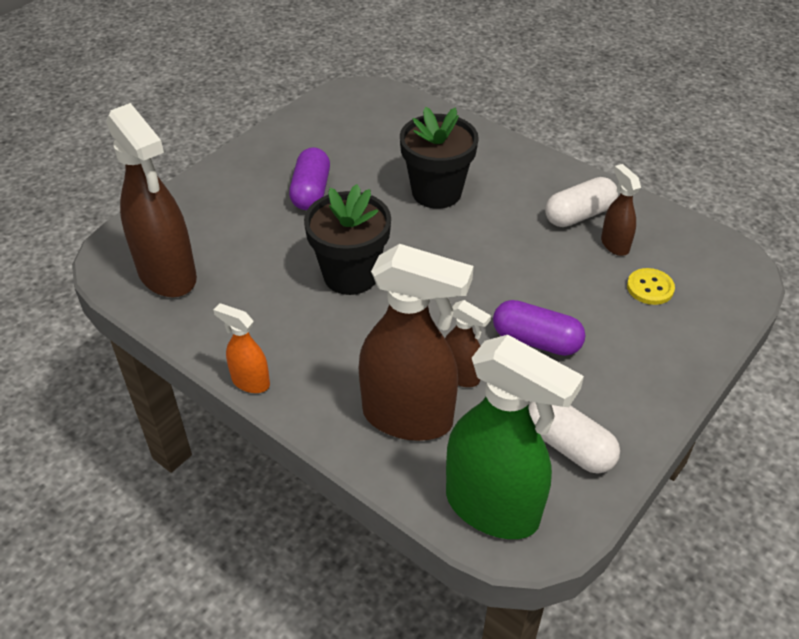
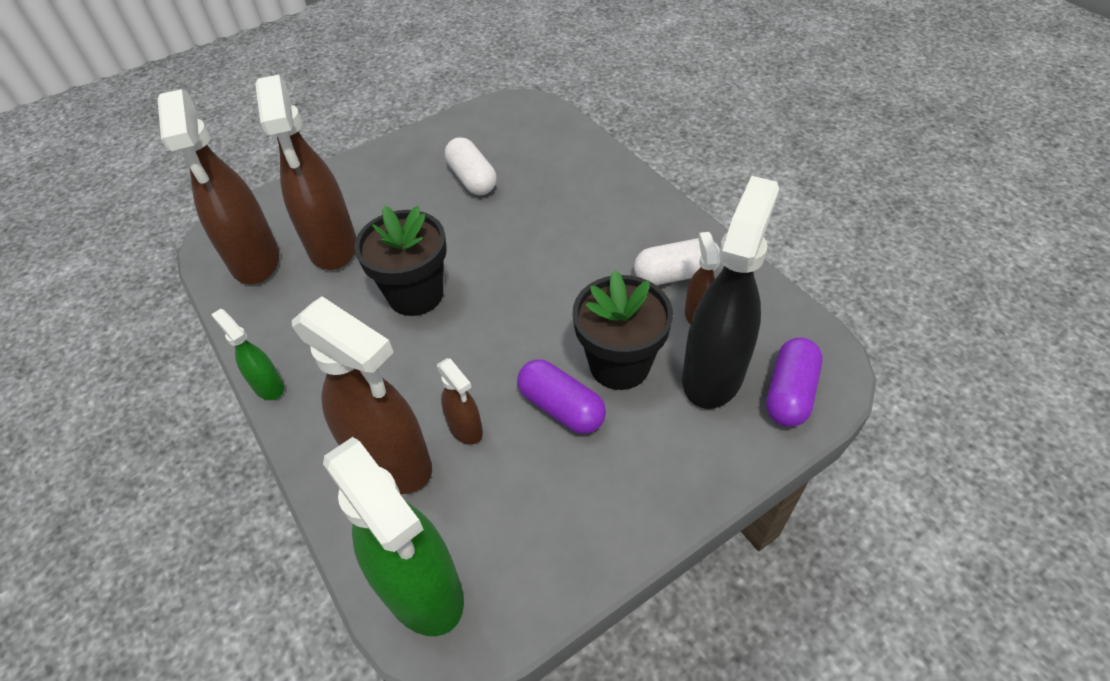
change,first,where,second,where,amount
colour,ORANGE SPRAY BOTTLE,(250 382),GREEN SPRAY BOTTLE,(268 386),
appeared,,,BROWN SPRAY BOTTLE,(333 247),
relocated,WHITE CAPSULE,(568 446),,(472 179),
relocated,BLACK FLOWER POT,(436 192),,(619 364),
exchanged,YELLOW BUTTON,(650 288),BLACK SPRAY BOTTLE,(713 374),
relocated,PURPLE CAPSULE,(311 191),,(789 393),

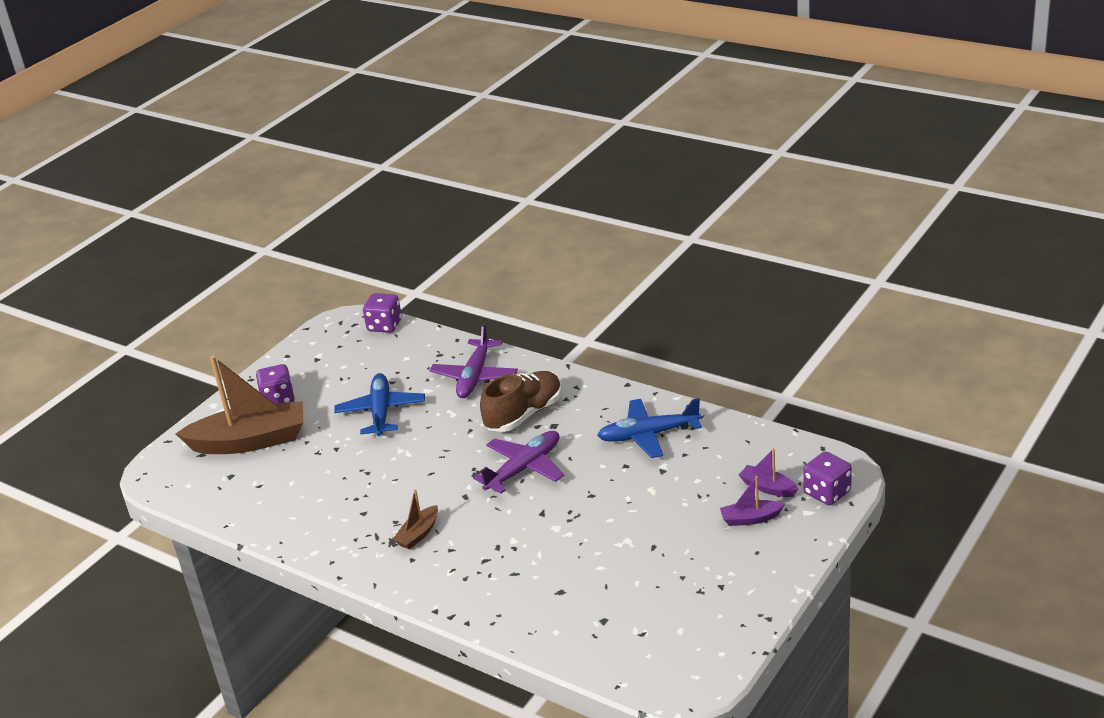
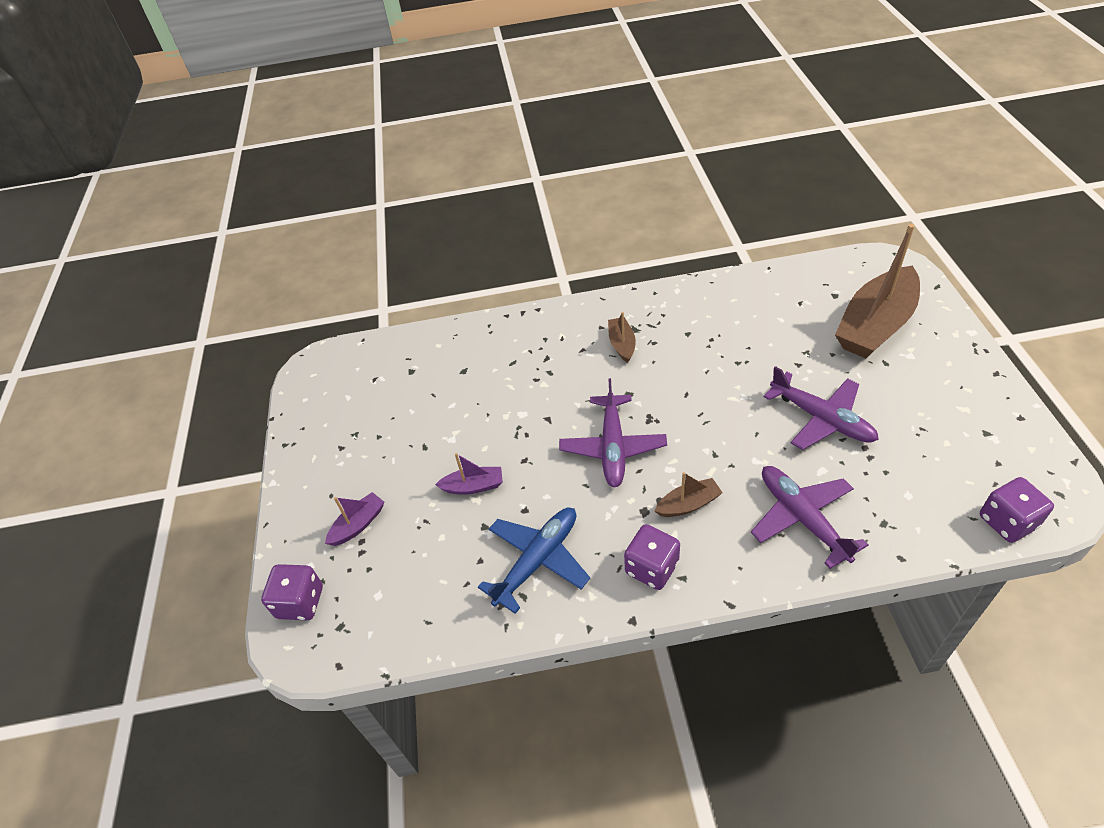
change,first,where,second,where,amount
relocated,PURPLE BOAT,(768 488),,(473 486),
relocated,PURPLE DICE,(278 399),,(651 568),
exchanged,BROWN SHOE,(524 414),BROWN BOAT,(688 504),
colour,BLUE PLANE,(381 412),PURPLE PLANE,(821 419),

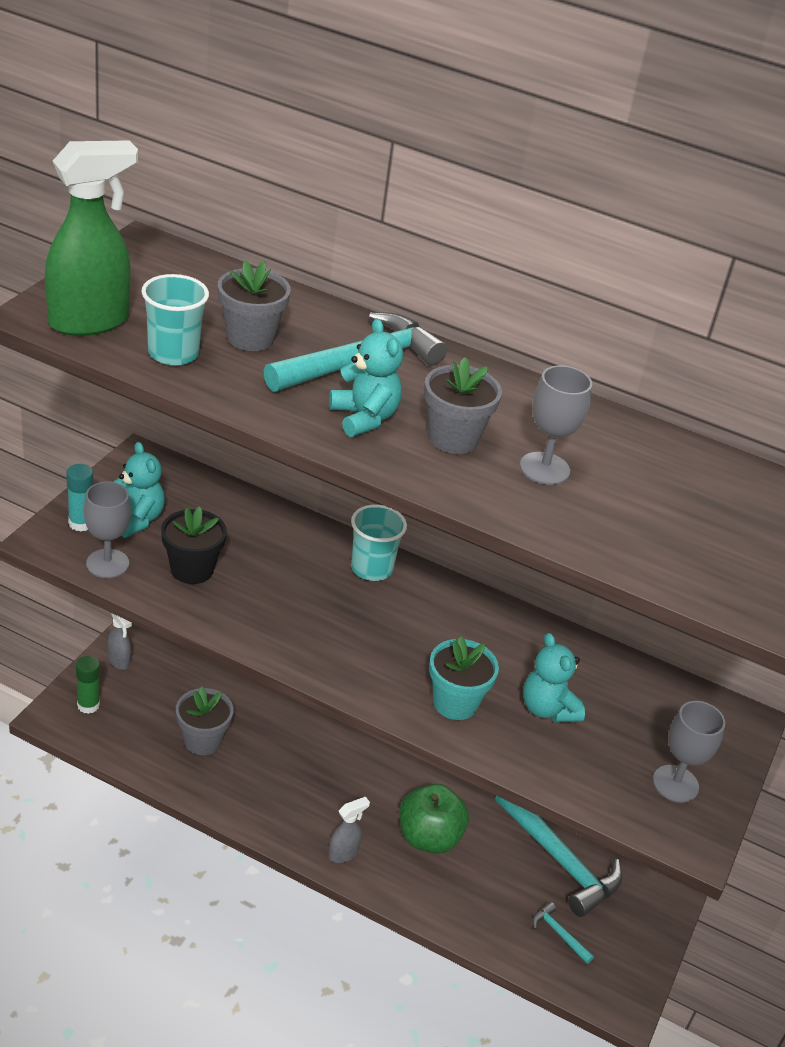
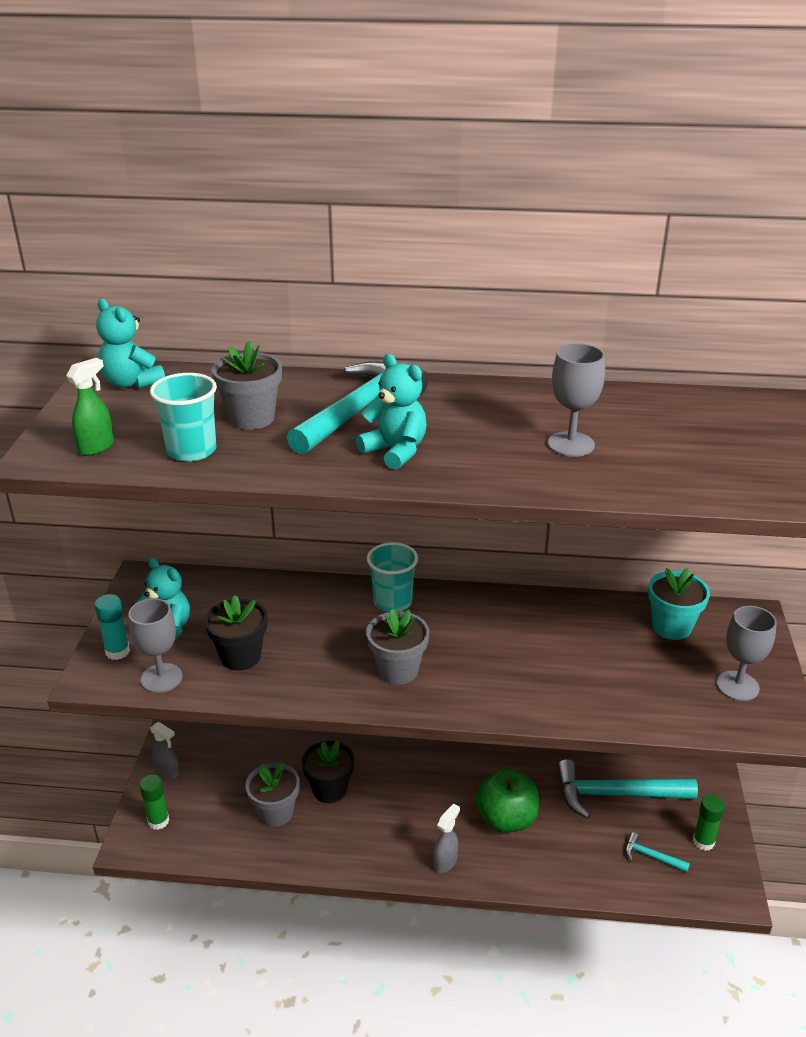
change,first,where,second,where,amount
size,GREEN SPRAY BOTTLE,(90 322),,(97 447),x0.49
relocated,TURQUOISE TEDDY BEAR,(547 709),,(132 383),
appeared,,,BLACK FLOWER POT,(329 789),
relocated,GREY FLOWER POT,(453 438),,(397 670),
spun,TURQUOISE HAMMER,(559 859),,(616 794),150 degrees clockwise
relocated,TURQUOISE FLOWER POT,(455 703),,(671 627),
appeared,,,GREEN GLUE STICK,(703 841),

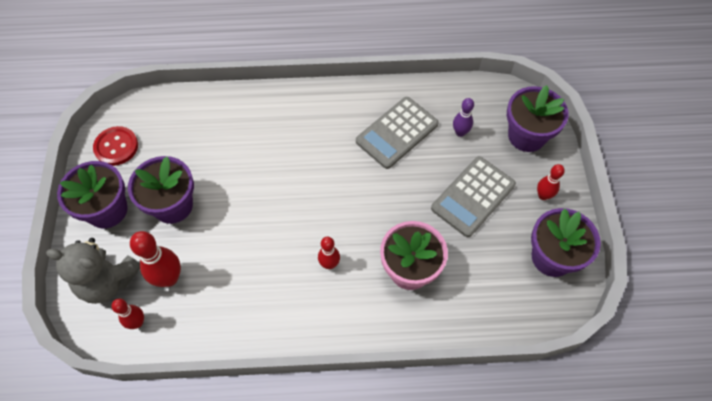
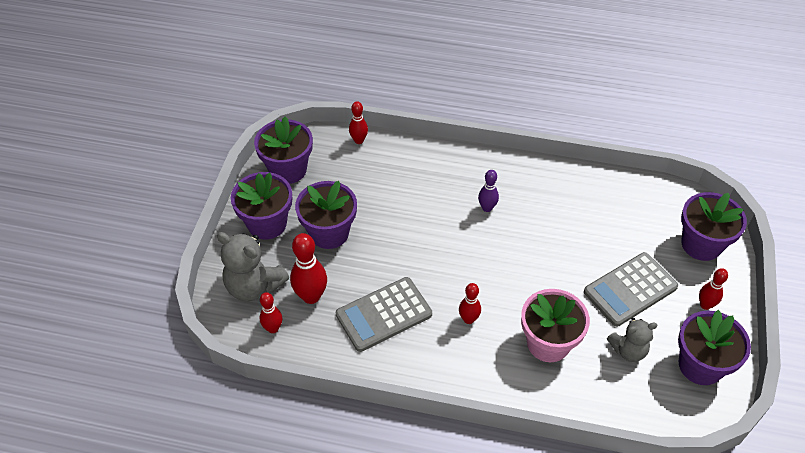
change,first,where,second,where,amount
exchanged,RED BUTTON,(116 147),PURPLE FLOWER POT,(288 169),
relocated,GREY CALCULATOR,(397 133),,(384 314),
appeared,,,RED BOWLING PIN,(359 140),
relocated,PURPLE BOWLING PIN,(460 132),,(487 208),
appeared,,,GREY TEDDY BEAR,(628 350),

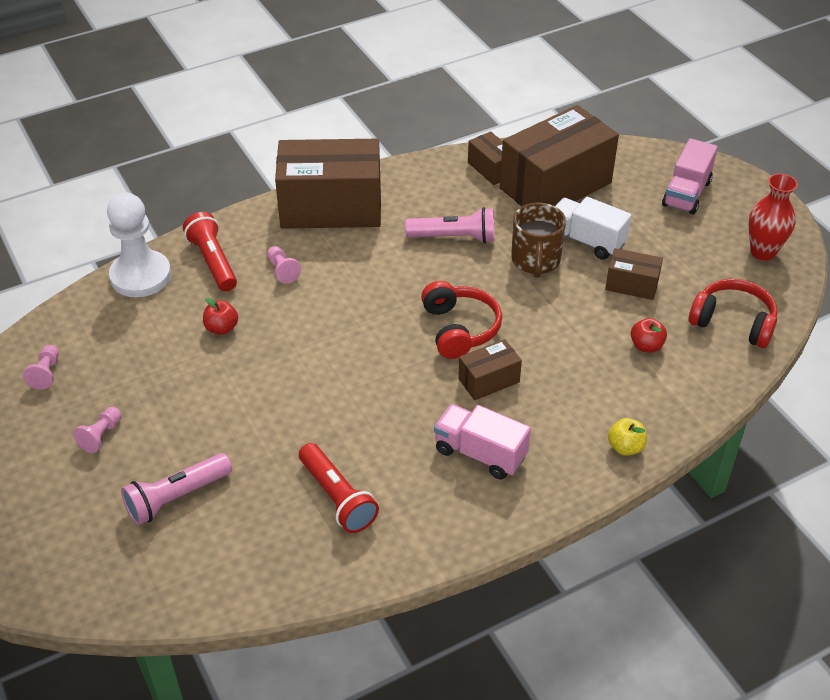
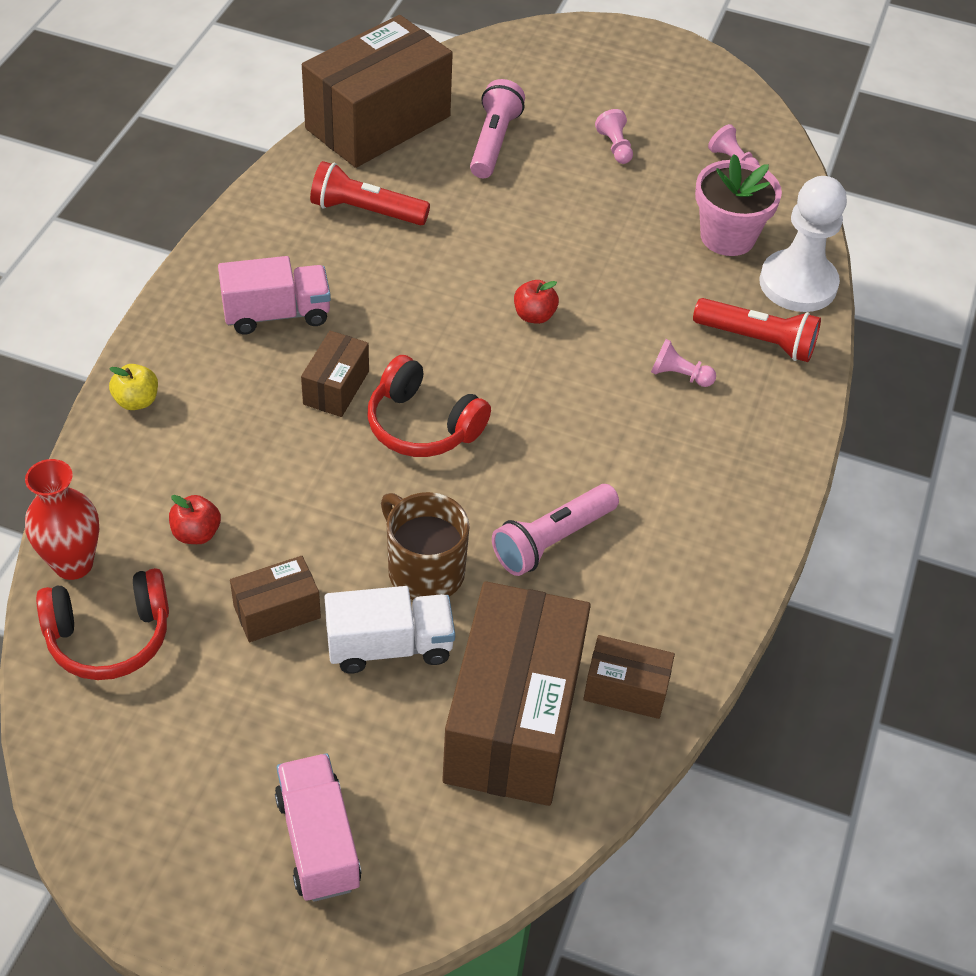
change,first,where,second,where,amount
relocated,RED VASE,(763 252),,(73 564),
relocated,BROWN BOX,(331 207),,(378 123),
relocated,RED APPLE,(221 328),,(534 315),
appeared,,,PINK FLOWER POT,(727 237),

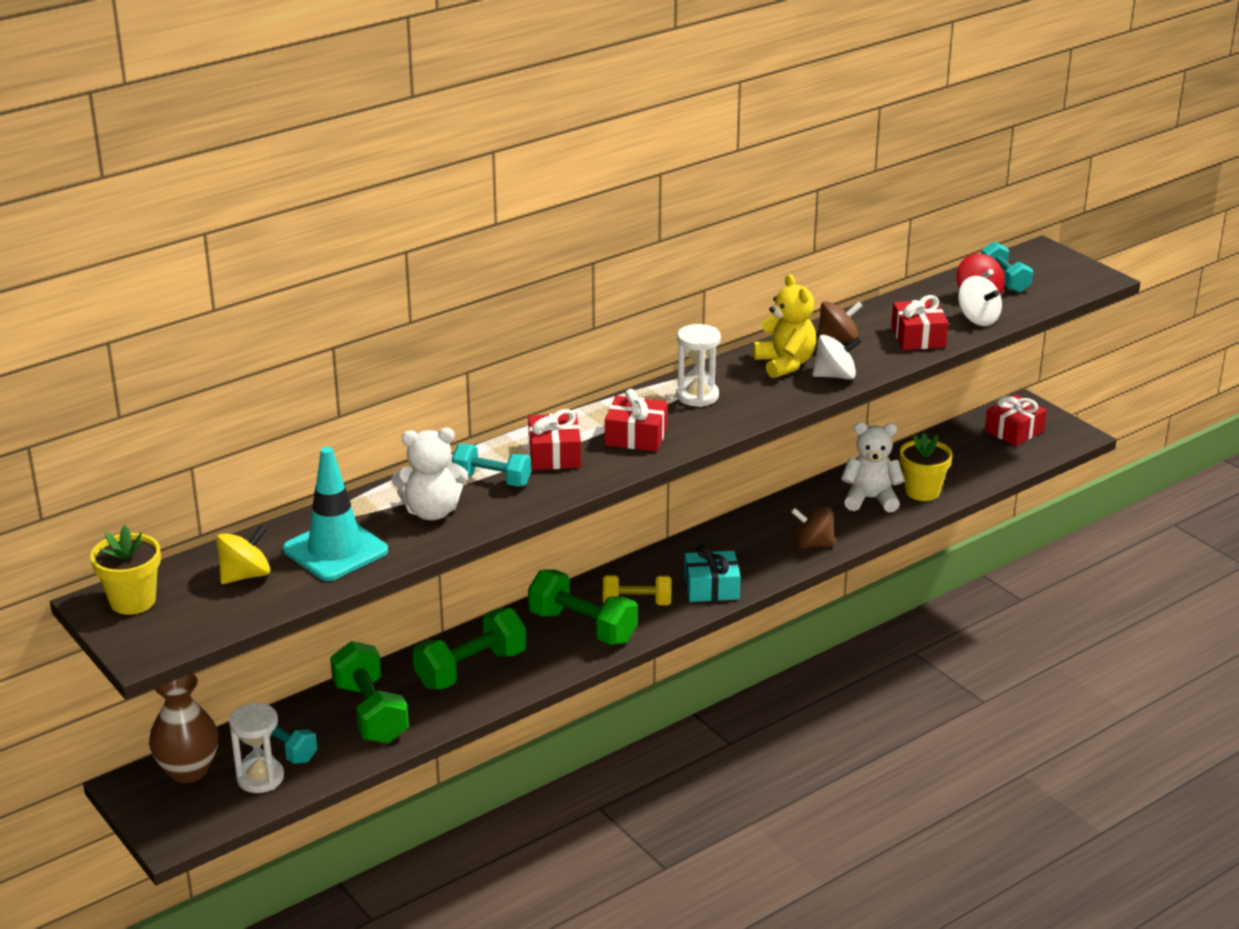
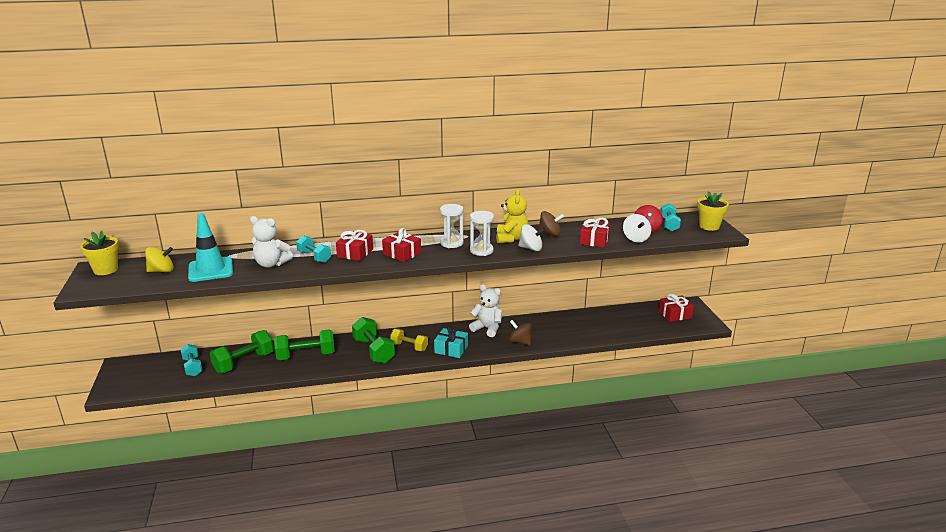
change,first,where,second,where,amount
spun,GREEN DUMBBELL,(370 712),,(244 362),45 degrees clockwise
relocated,WHITE TEDDY BEAR,(870 499),,(487 328),
relocated,WHITE HOURGLASS,(260 778),,(481 251),
relocated,YELLOW FLOWER POT,(922 491),,(709 226),
missing,BROWN VASE,(188 770),,,

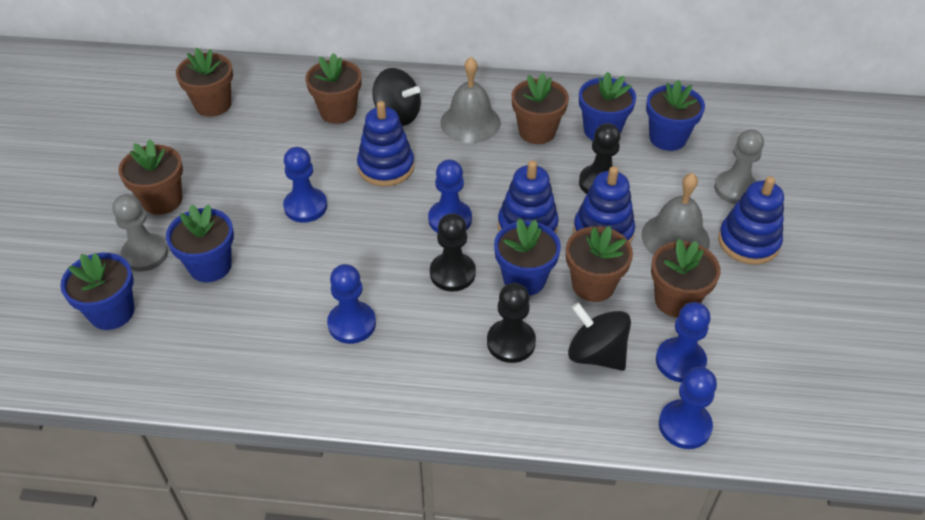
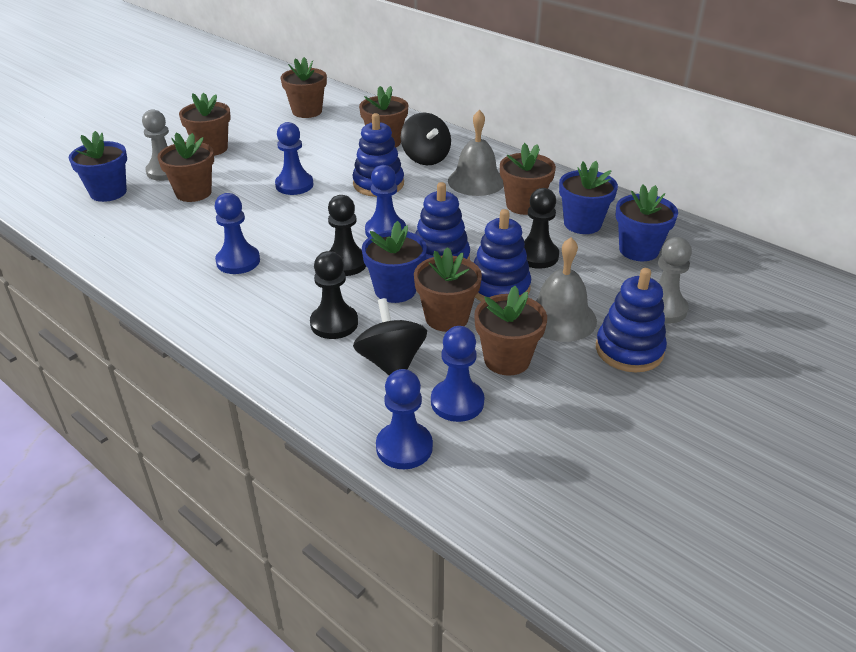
change,first,where,second,where,amount
colour,BLUE FLOWER POT,(210 266),BROWN FLOWER POT,(193 192),

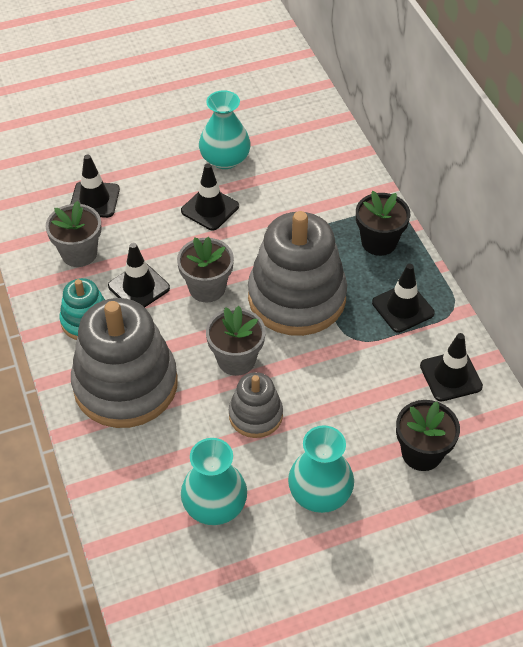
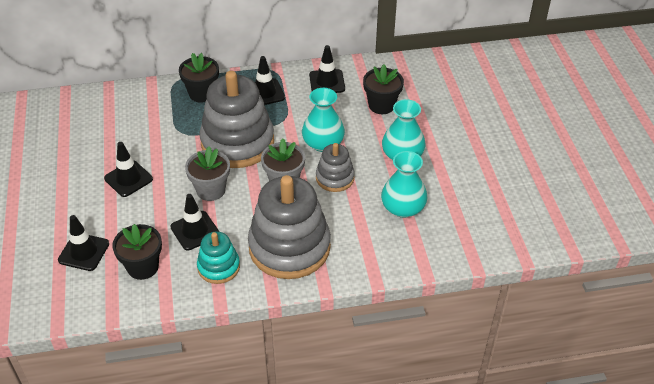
change,first,where,second,where,amount
colour,GREY FLOWER POT,(79 253),BLACK FLOWER POT,(143 267),
relocated,TURQUOISE VASE,(225 159),,(323 143),

